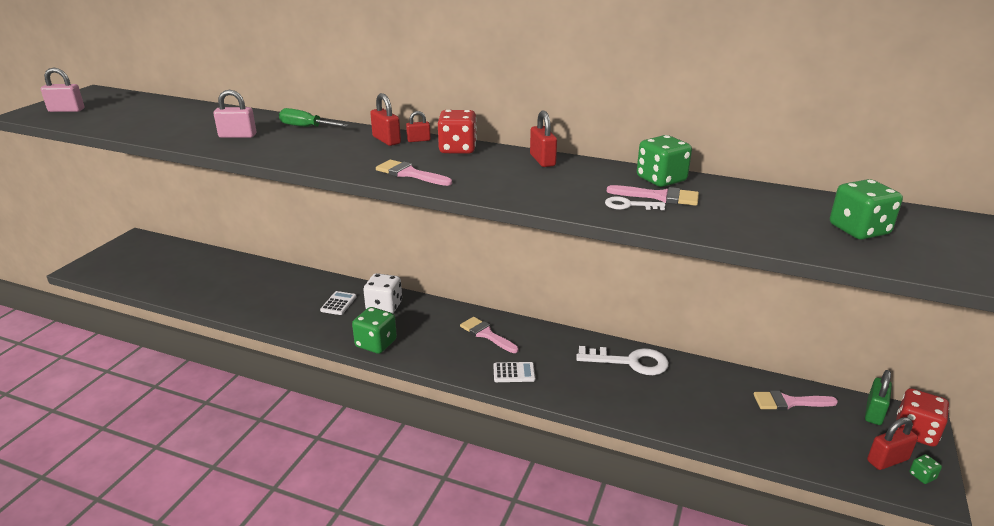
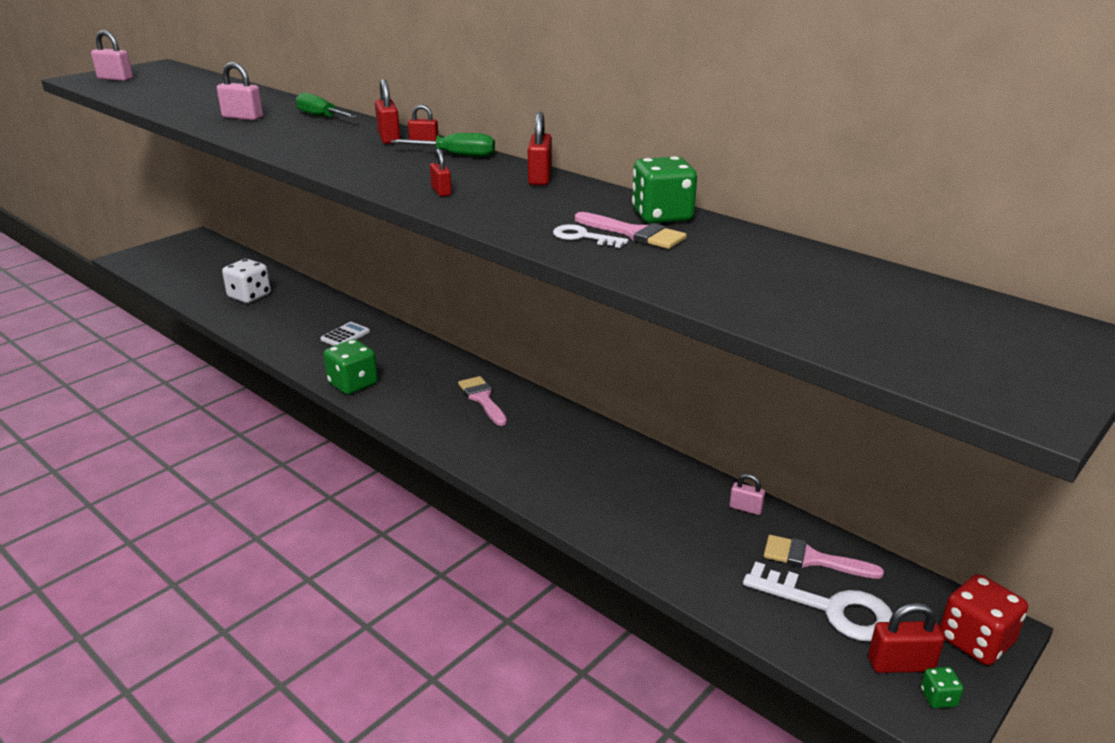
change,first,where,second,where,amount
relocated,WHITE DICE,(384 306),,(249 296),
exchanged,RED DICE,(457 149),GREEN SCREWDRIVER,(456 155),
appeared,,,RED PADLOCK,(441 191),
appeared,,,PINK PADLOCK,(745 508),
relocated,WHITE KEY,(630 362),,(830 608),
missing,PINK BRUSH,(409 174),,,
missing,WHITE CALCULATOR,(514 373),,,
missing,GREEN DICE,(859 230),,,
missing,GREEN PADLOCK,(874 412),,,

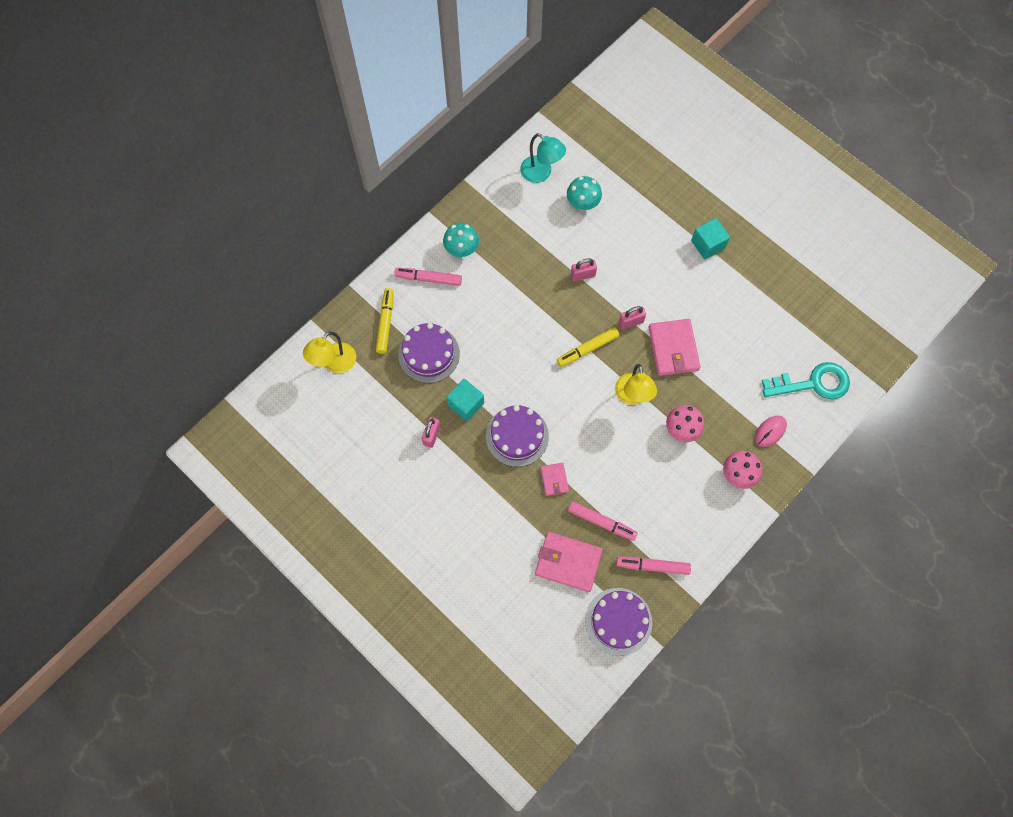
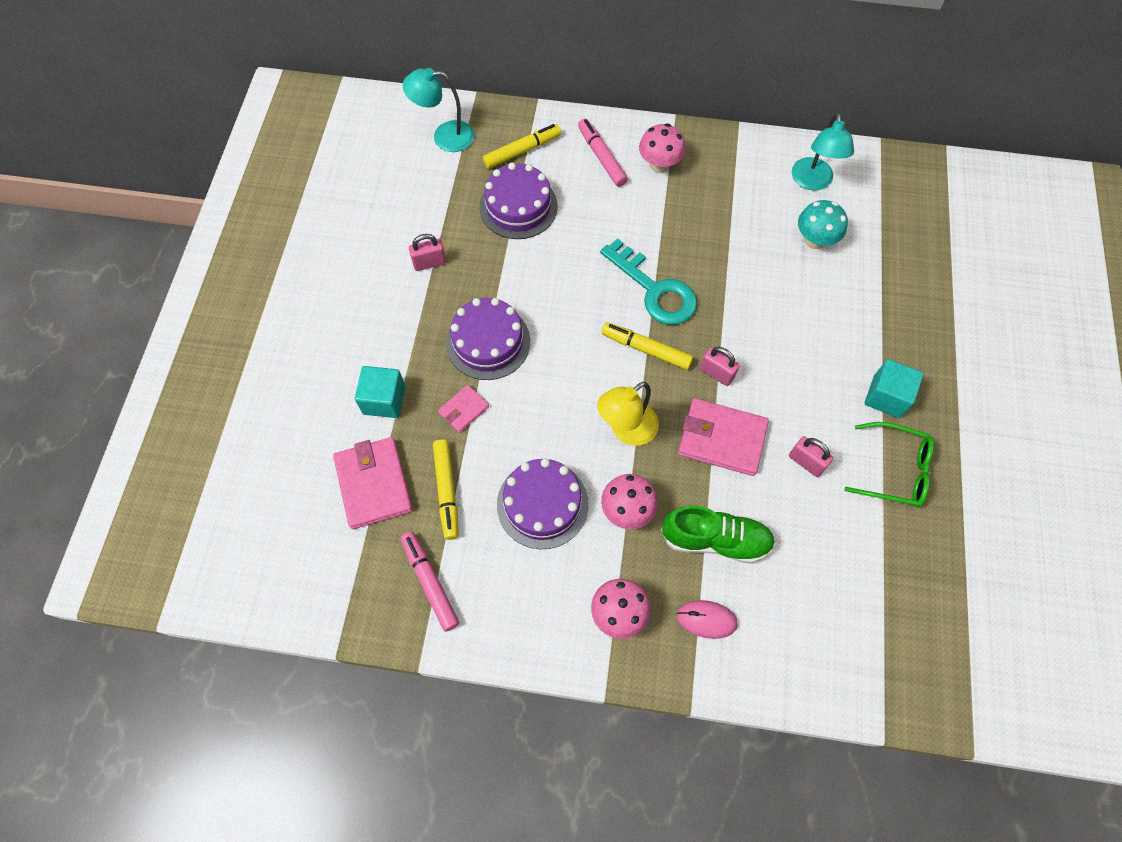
change,first,where,second,where,amount
relocated,TURQUOISE CUBE,(466 404),,(384 400),
colour,YELLOW LAMP,(335 364),TURQUOISE LAMP,(444 136),
colour,PINK MARKER,(601 522),YELLOW MARKER,(447 491),
relocated,PURPLE CAKE,(618 621),,(542 504),
relocated,TURQUOISE KEY,(813 383),,(655 290),
colour,TURQUOISE MUSHROOM,(461 249),PINK MUSHROOM,(659 165),
appeared,,,GREEN SHOE,(715 539),
spun,PINK WALLET,(673 349),,(722 439),60 degrees clockwise
relocated,PINK PADLOCK,(583 275),,(806 462),
appeared,,,GREEN GLASSES,(894 470),

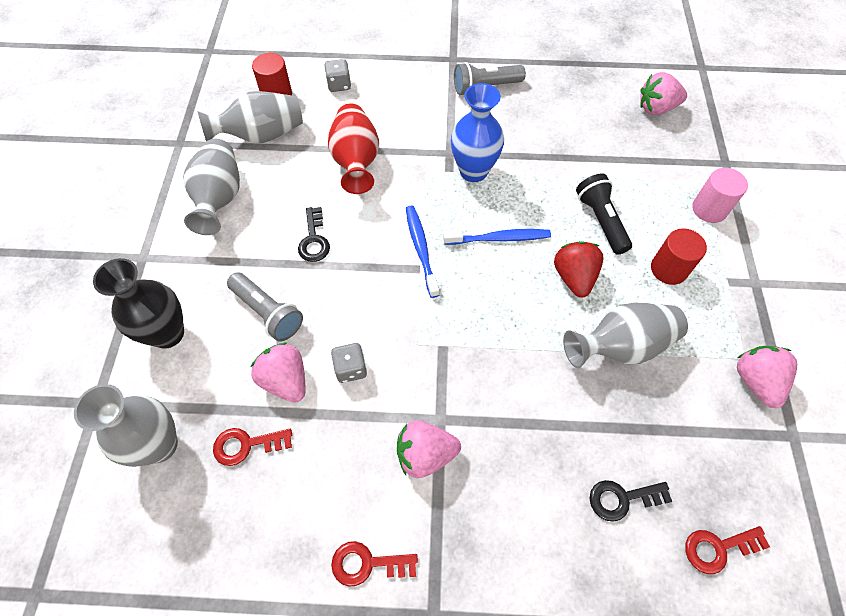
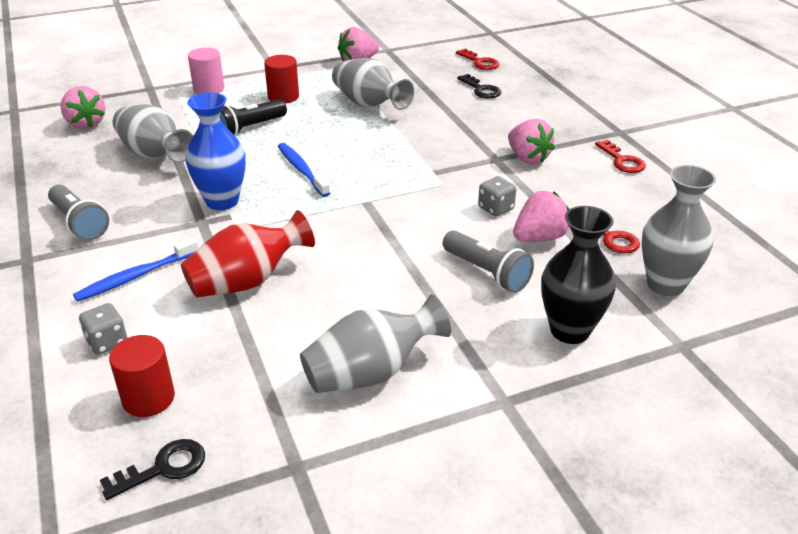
change,first,where,second,where,amount
relocated,BLUE TOOTHBRUSH,(421 249),,(136 276),
relocated,BLACK KEY,(314 240),,(163 468),
relocated,GREY VASE,(261 135),,(154 155),
spun,GREY FLASHLIGHT,(268 312),,(487 273),120 degrees clockwise
spun,PINK STRAWBERRY,(285 380),,(539 238),150 degrees counterclockwise
missing,RED STRAWBERRY,(574 277),,,

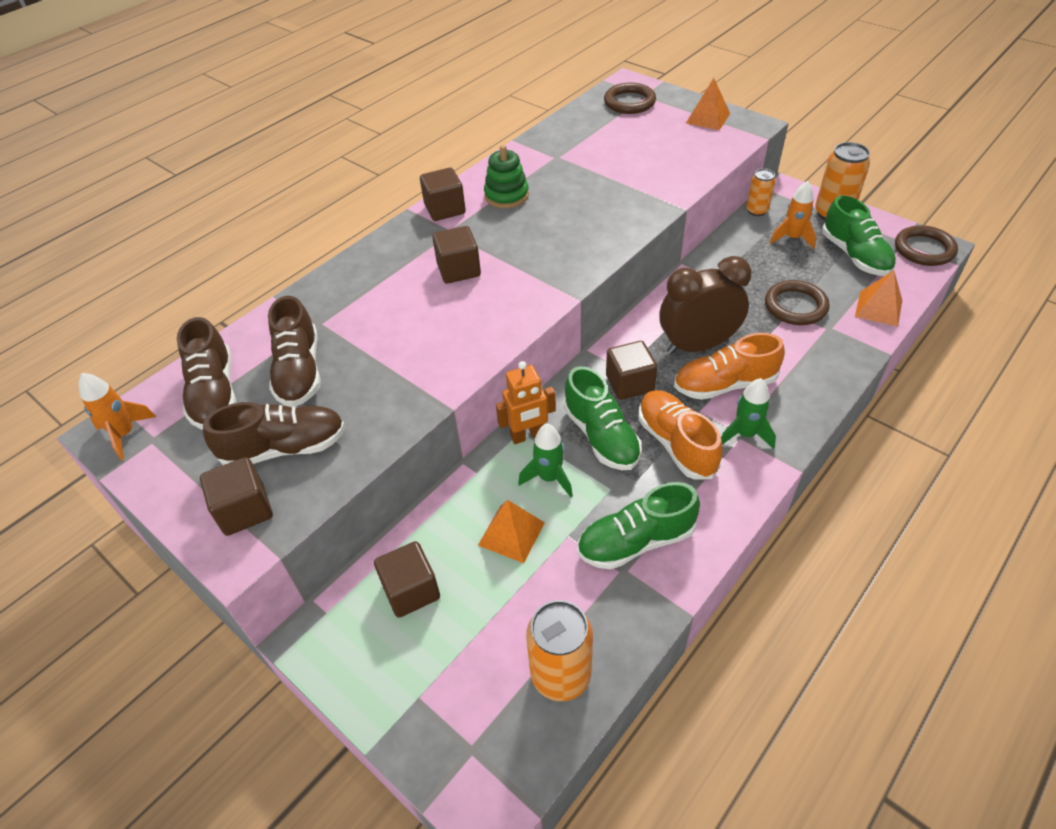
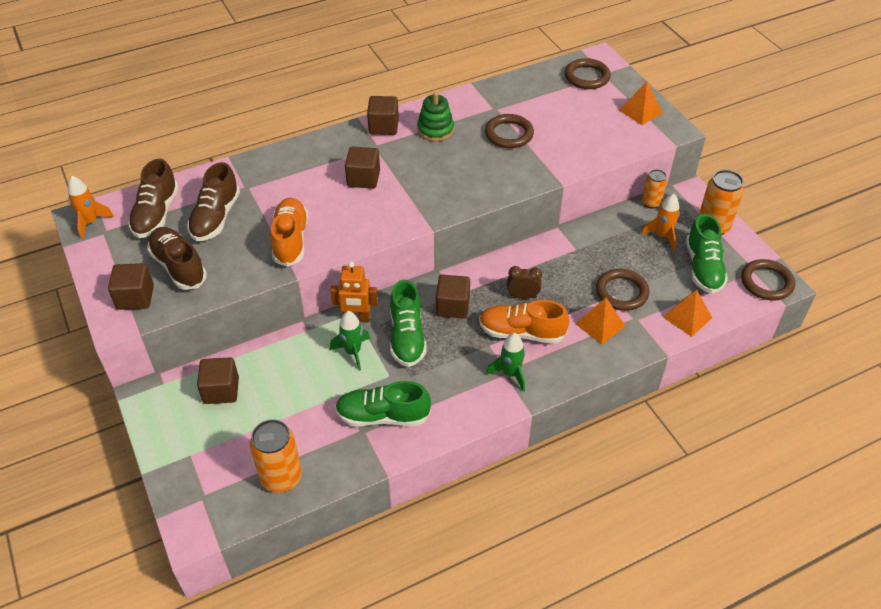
change,first,where,second,where,amount
spun,BROWN SHOE,(284 448),,(179 267),135 degrees counterclockwise
relocated,ORANGE SHOE,(676 444),,(291 240),
appeared,,,BROWN RING,(509 134),
size,BROWN CLOCK,(697 345),,(522 296),x0.49
relocated,ORANGE PYRAMID,(511 533),,(600 325),

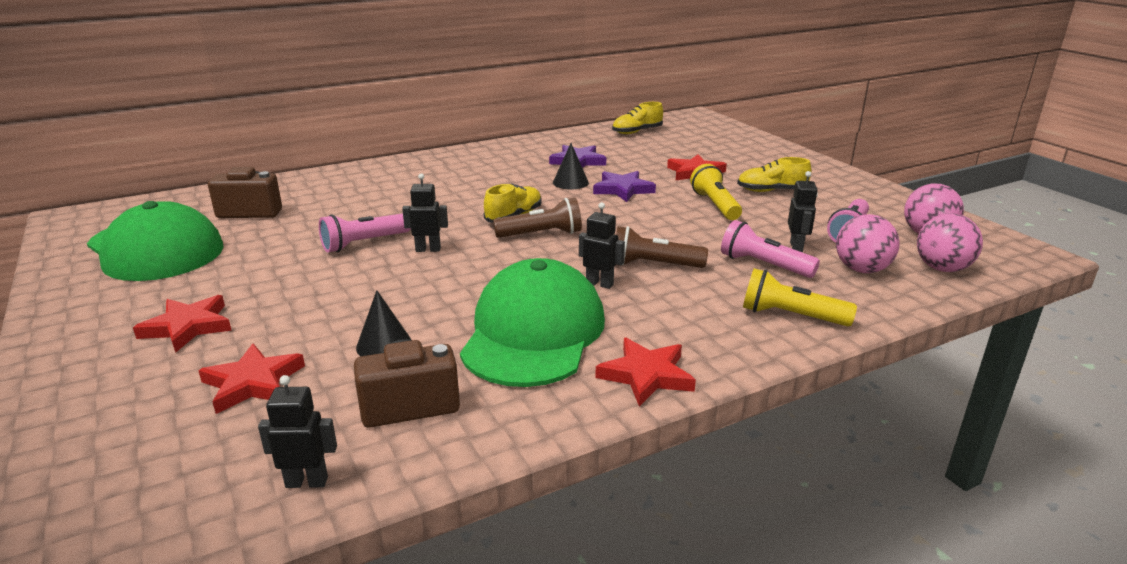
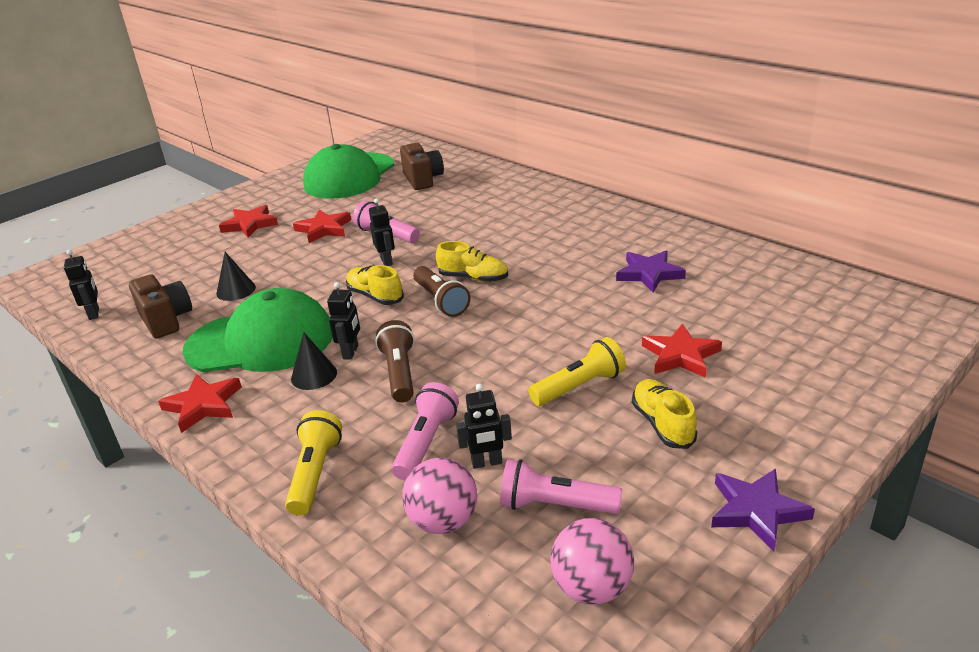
change,first,where,second,where,amount
relocated,BLACK CONE,(570 182),,(314 375),
relocated,RED STAR,(253 383),,(324 229),
relocated,YELLOW SHOE,(637 132),,(375 296),
relocated,PURPLE STAR,(623 189),,(757 511),
missing,PINK BALL,(942 269),,,

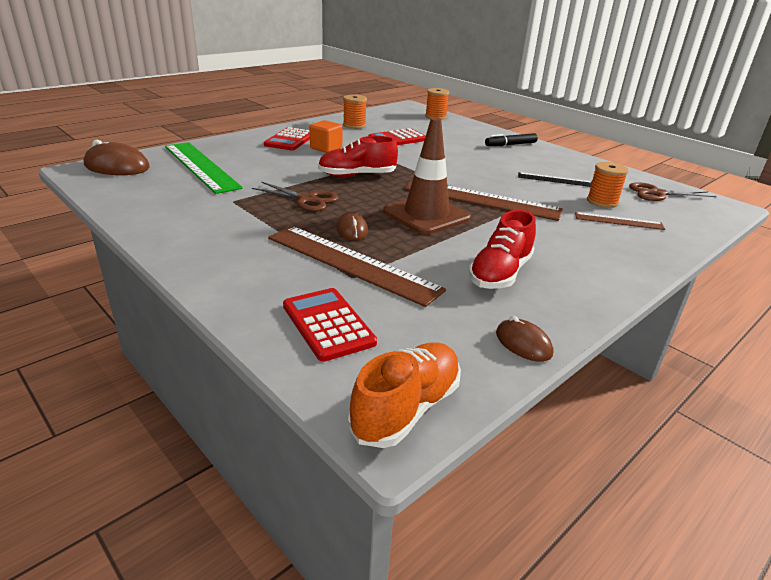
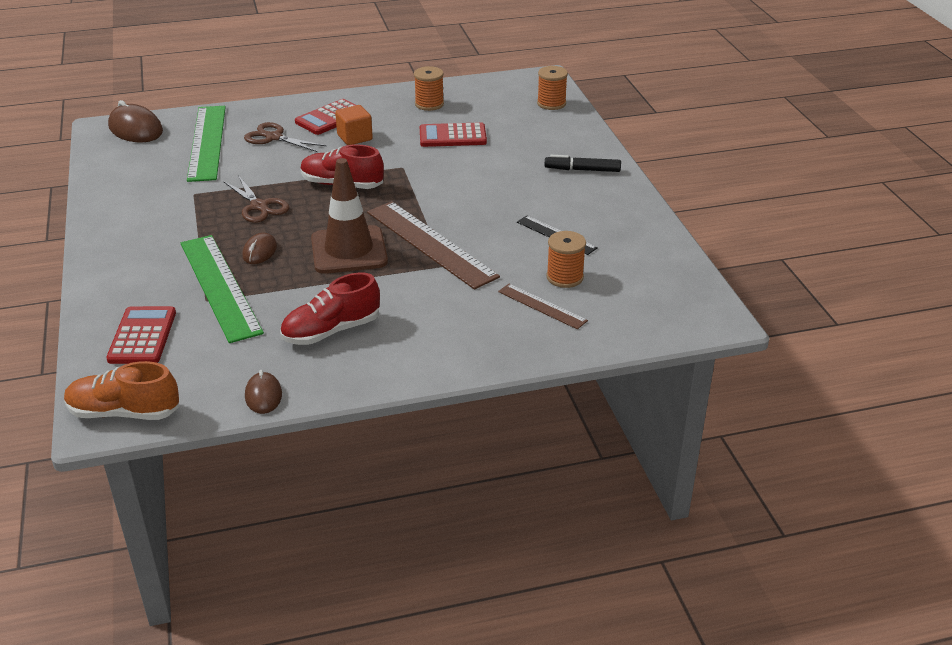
change,first,where,second,where,amount
spun,ORANGE SHOE,(406 408),,(124 412),150 degrees counterclockwise
colour,BROWN RULER,(351 263),GREEN RULER,(219 286),
relocated,BROWN SCISSORS,(657 194),,(273 137),

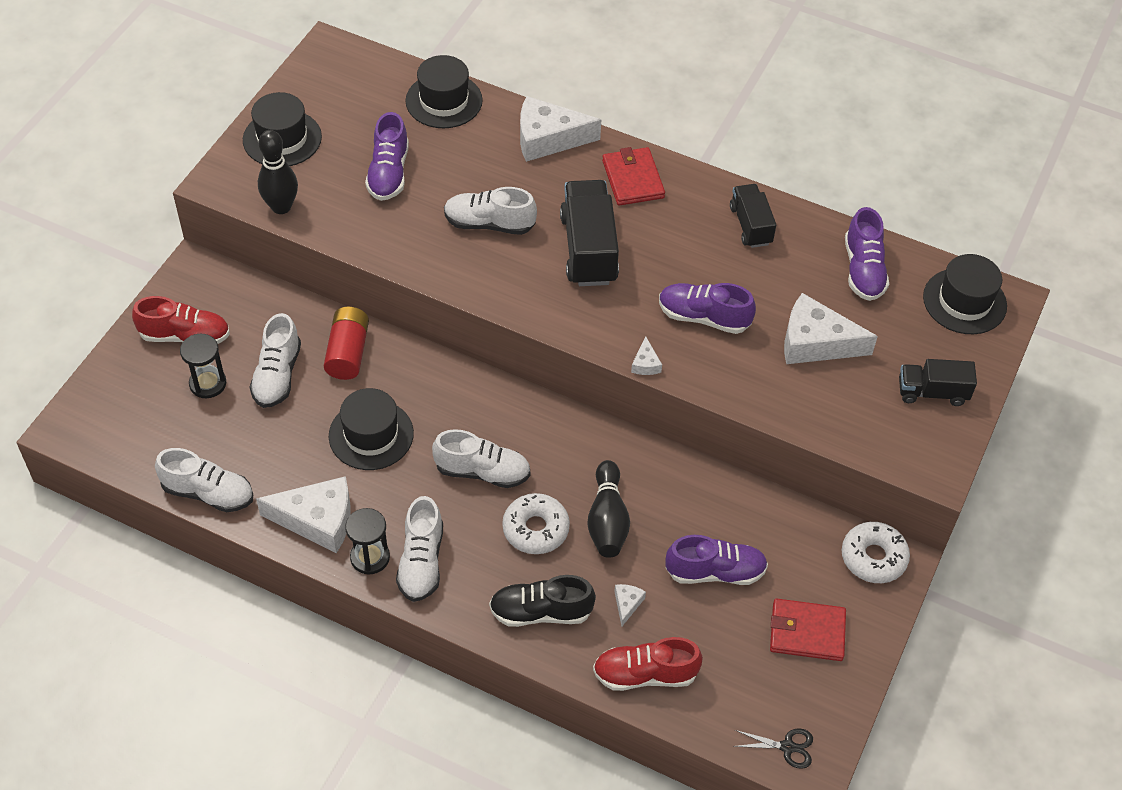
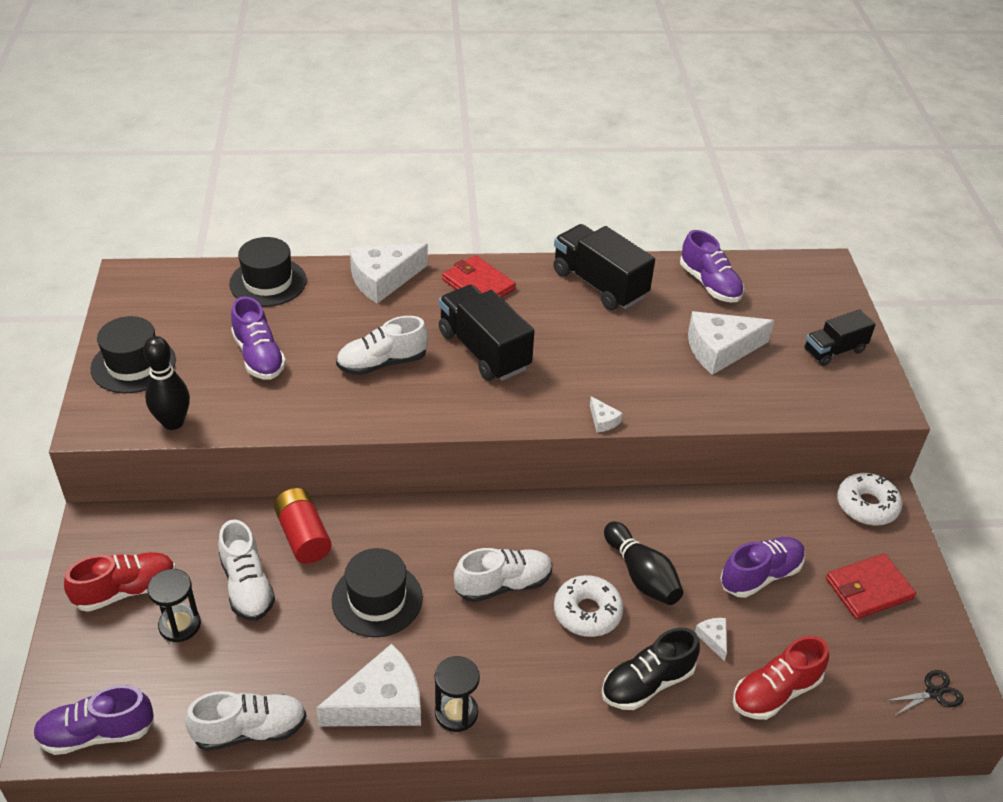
change,first,where,second,where,amount
relocated,PURPLE SHOE,(703 317),,(97 733),
size,BLACK TRUCK,(750 225),,(599 284),x1.65
missing,WHITE SHOE,(421 562),,,
missing,BLACK HAT,(964 301),,,

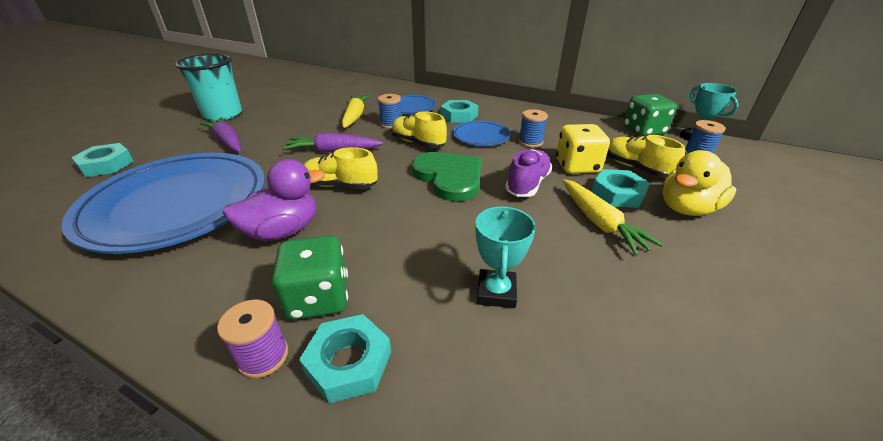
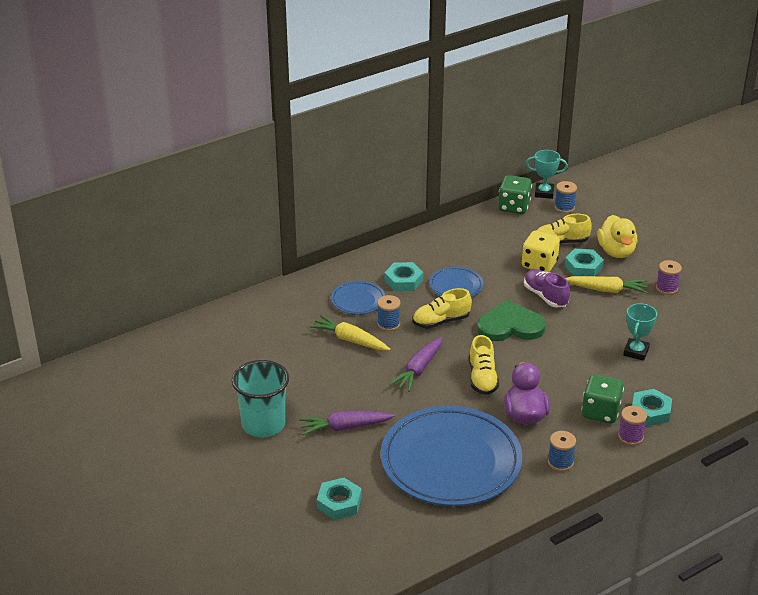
change,first,where,second,where,amount
spun,YELLOW SHOE,(340 185),,(482 378),45 degrees counterclockwise
relocated,BLUE SPOOL,(530 142),,(560 462),
spun,TURQUOISE TROPHY,(496 292),,(636 352),75 degrees clockwise
appeared,,,PURPLE SPOOL,(666 288),

